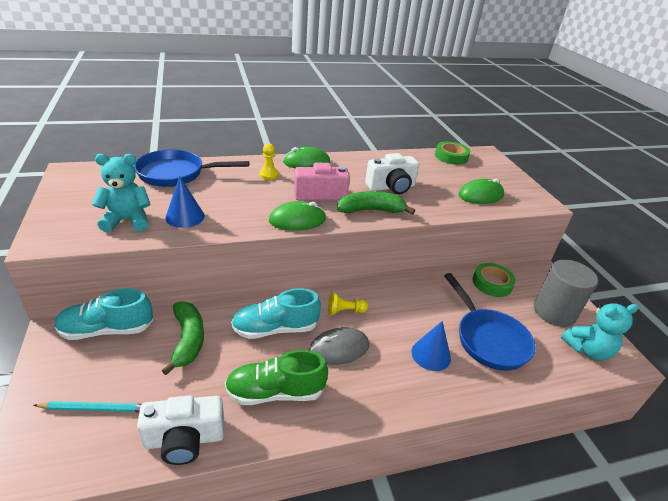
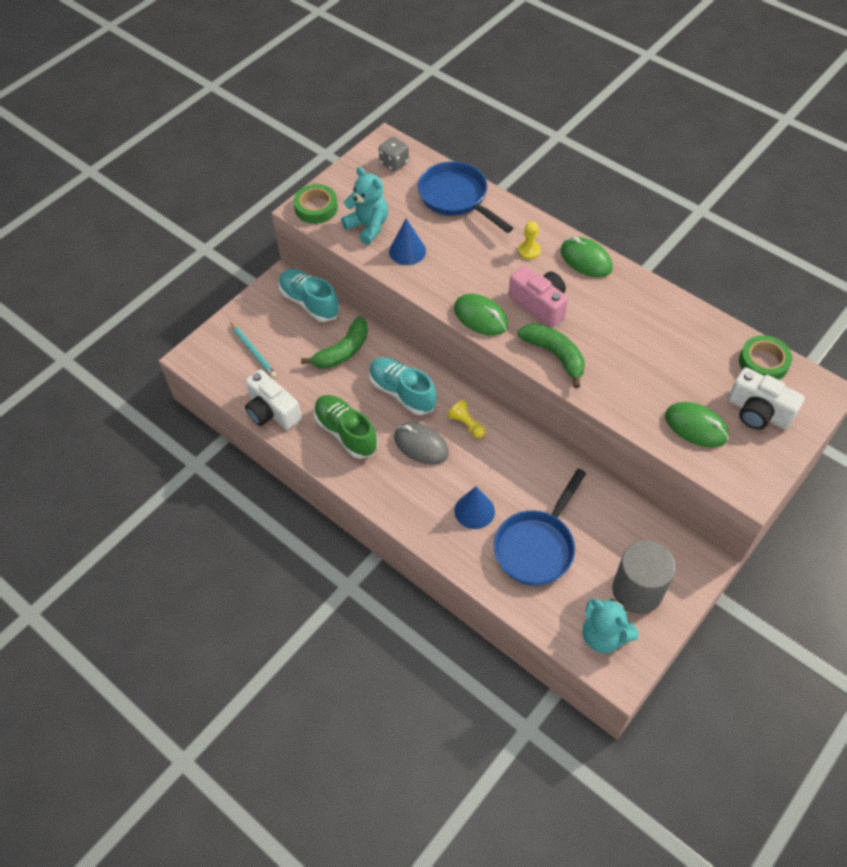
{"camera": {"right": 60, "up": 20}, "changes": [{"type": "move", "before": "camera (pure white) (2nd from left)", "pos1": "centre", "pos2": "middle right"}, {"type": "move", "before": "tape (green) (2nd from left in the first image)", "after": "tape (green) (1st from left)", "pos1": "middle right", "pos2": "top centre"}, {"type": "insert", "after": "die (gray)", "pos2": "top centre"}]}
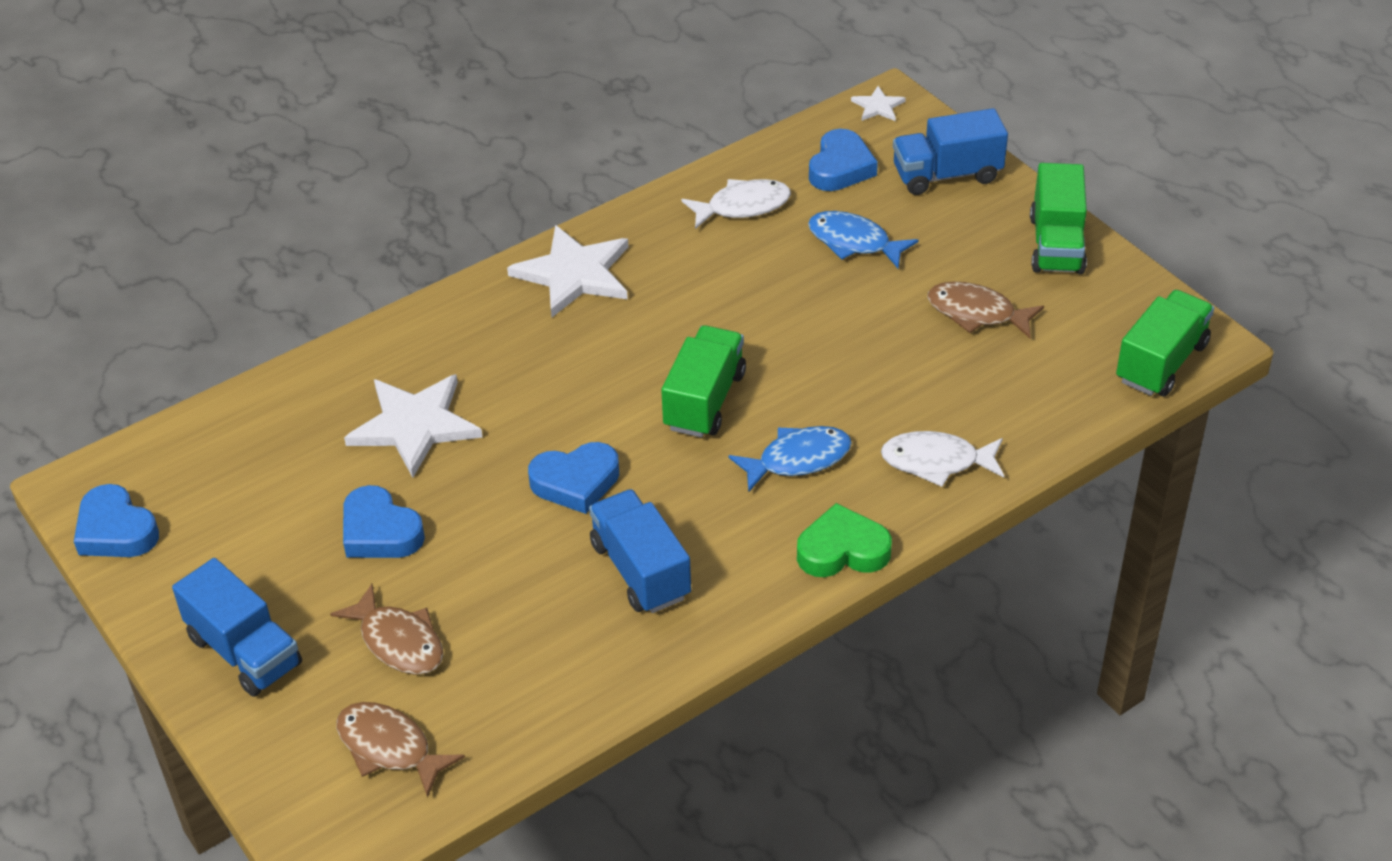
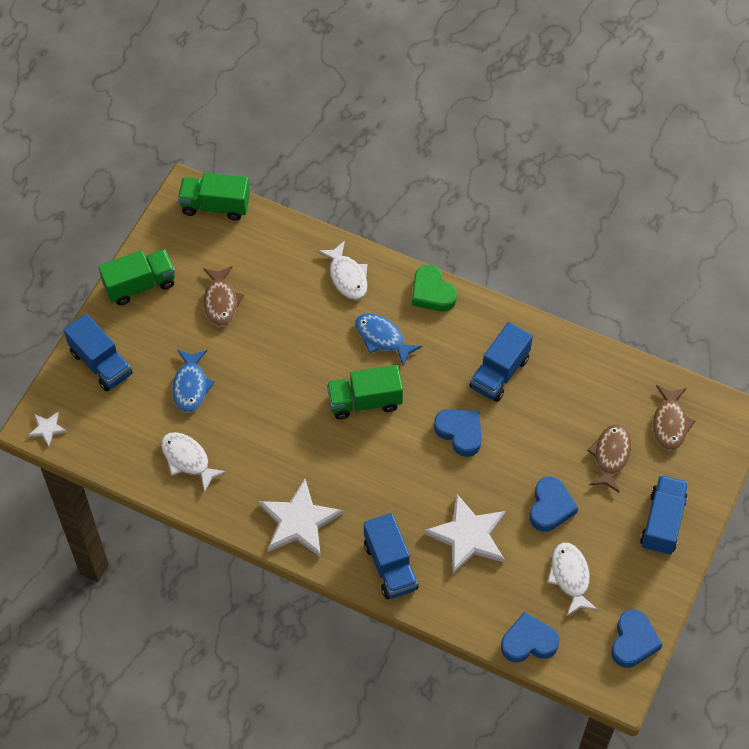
{"camera": {"right": -120, "up": 15}, "changes": [{"type": "move", "before": "heart (blue) (4th from left in the first image)", "after": "heart (blue) (2nd from left)", "pos1": "top centre", "pos2": "bottom right"}, {"type": "insert", "after": "truck (blue) (2nd from left)", "pos2": "bottom centre"}, {"type": "insert", "after": "fish (pure white) (3rd from left)", "pos2": "bottom right"}]}
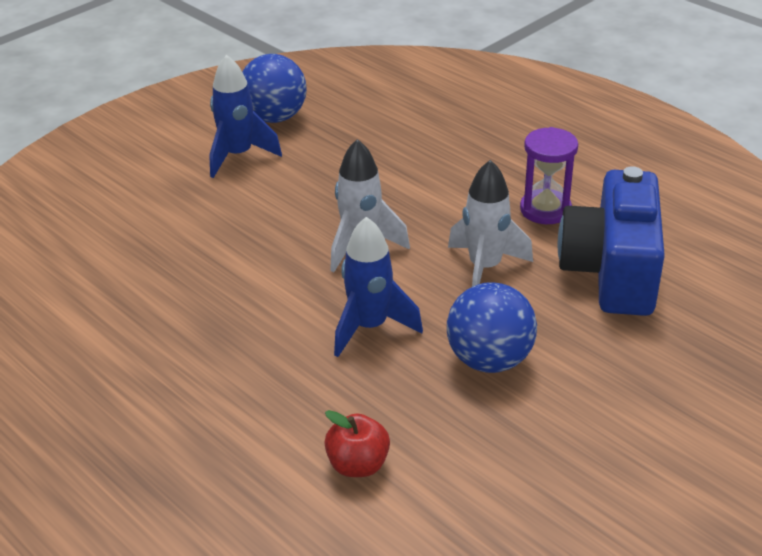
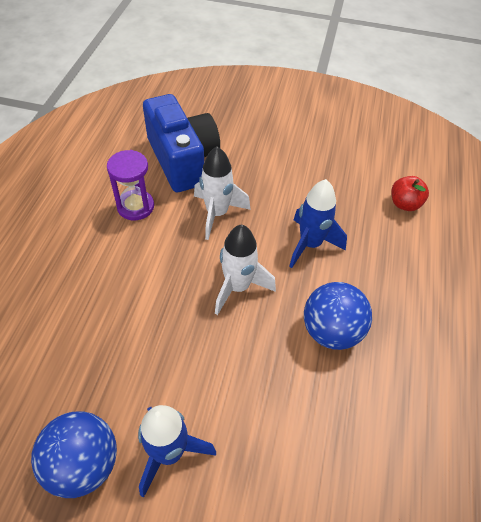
{"camera": {"right": -125, "up": 15}, "changes": [{"type": "move", "before": "sphere (blue) (2nd from left)", "pos1": "centre", "pos2": "middle right"}, {"type": "rotate", "before": "camera (blue)", "pos1": "middle right", "pos2": "top centre", "turn": -90}]}
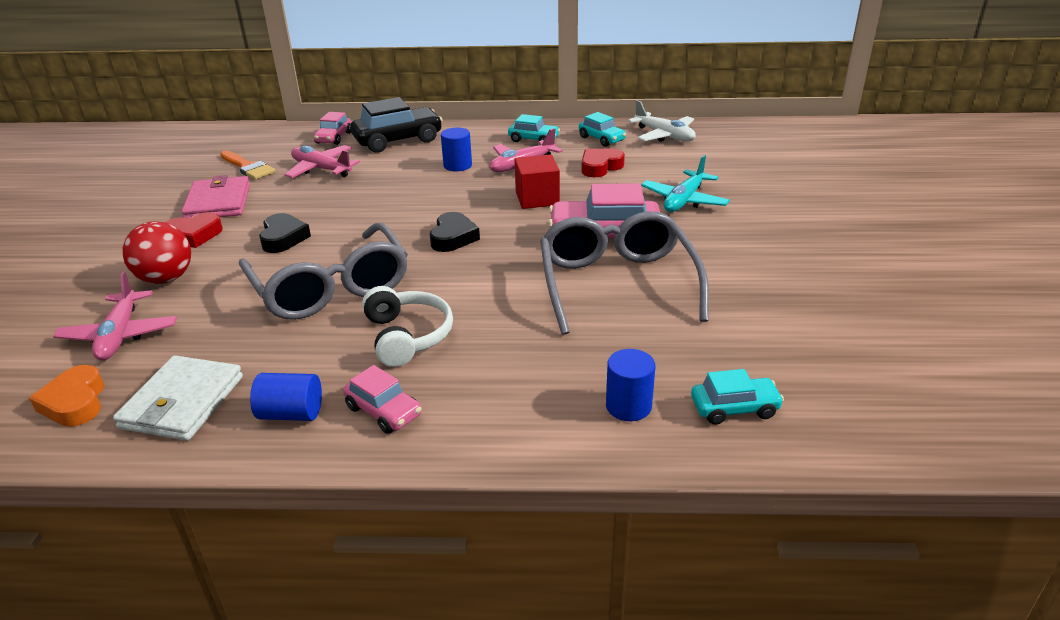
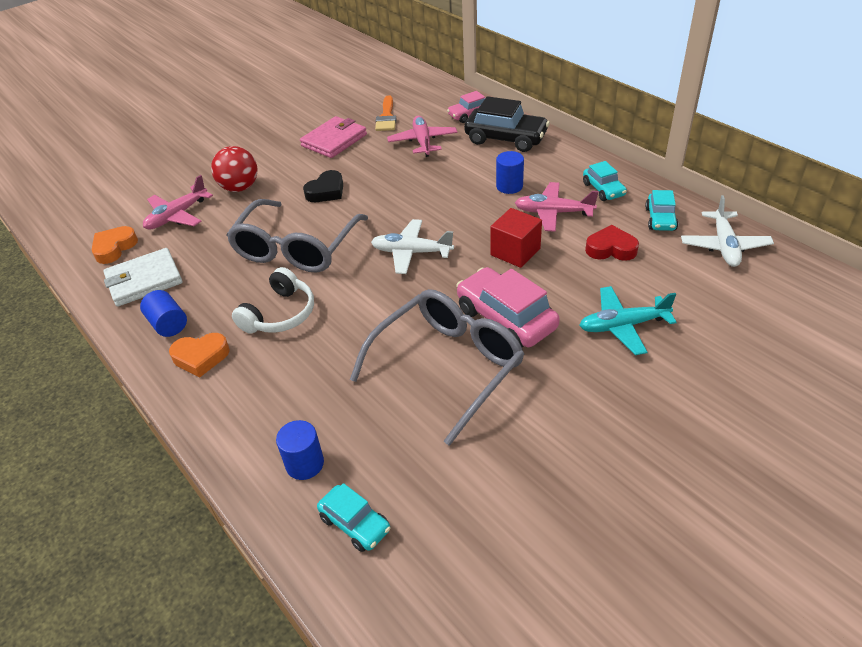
{"camera": {"right": 50, "up": 10}, "changes": [{"type": "delete", "before": "heart (scarlet) (1st from left)", "pos1": "middle left"}, {"type": "replace", "before": "automobile (pink) (2nd from left)", "after": "heart (bright orange) (2nd from left)", "pos1": "centre", "pos2": "middle left"}, {"type": "replace", "before": "heart (jet-black) (2nd from left)", "after": "toy plane (pure white) (1st from left)", "pos1": "centre", "pos2": "centre"}]}
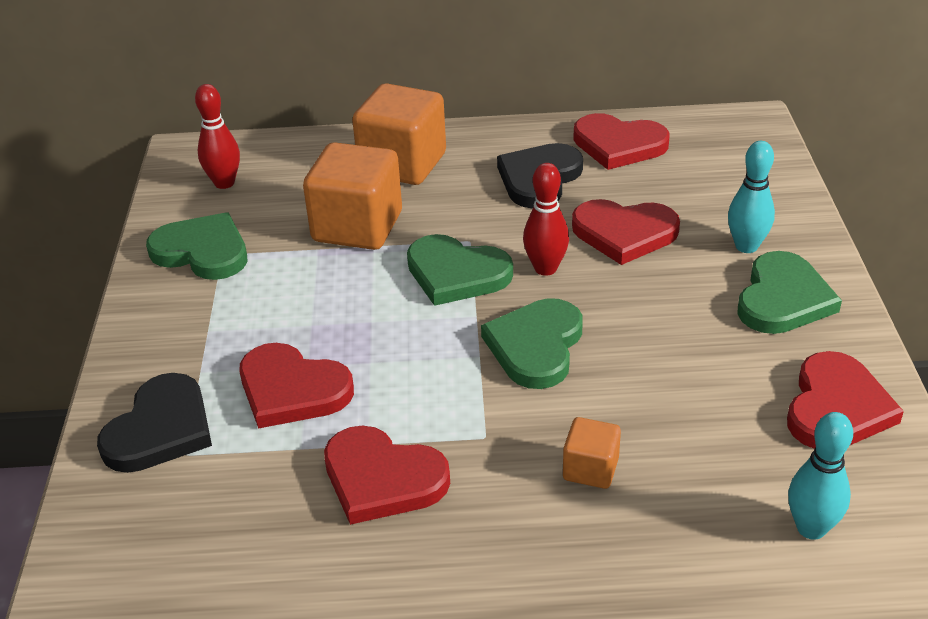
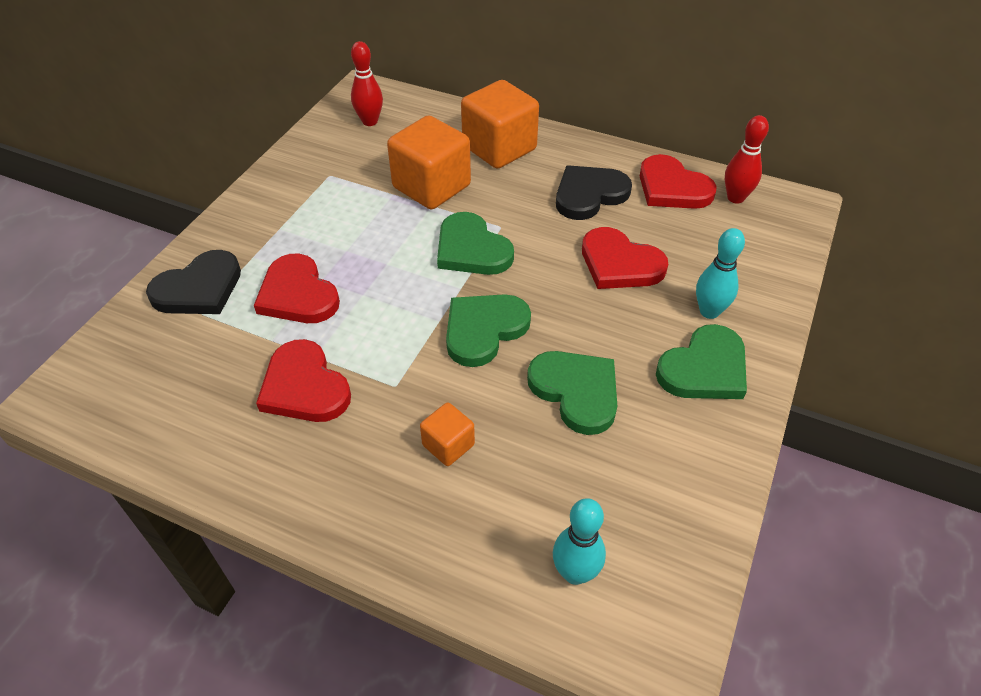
{"camera": {"right": 25, "up": 10}, "changes": [{"type": "move", "before": "heart (green) (1st from left in the first image)", "after": "heart (green) (3rd from left)", "pos1": "middle left", "pos2": "centre"}, {"type": "move", "before": "bowling pin (scarlet) (2nd from left)", "pos1": "centre", "pos2": "top right"}, {"type": "delete", "before": "heart (scarlet) (5th from left)", "pos1": "middle right"}]}
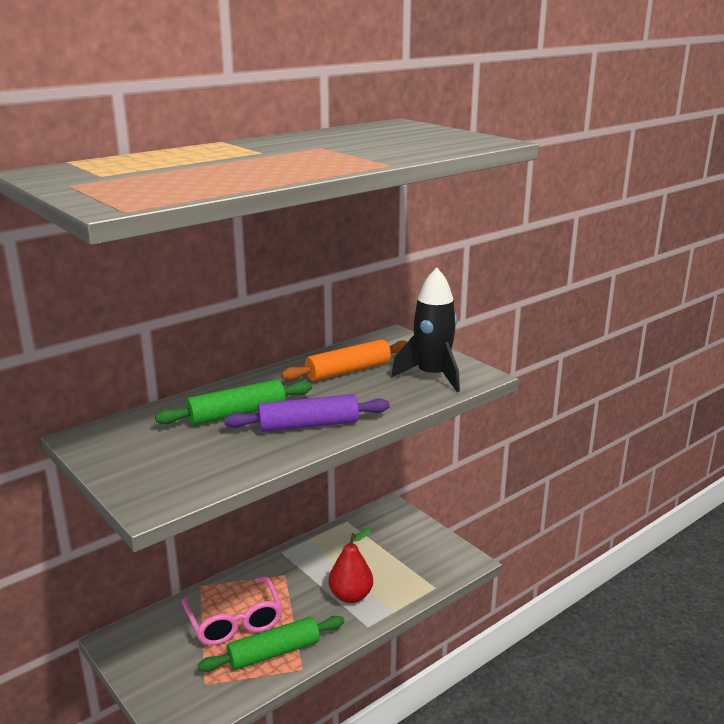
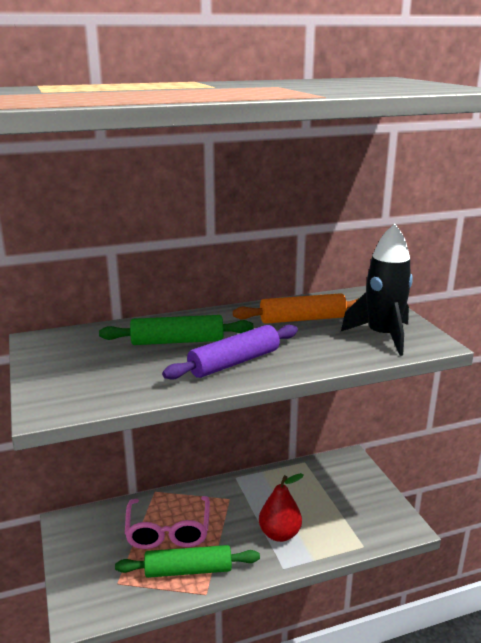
{"camera": {"right": 20, "up": 0}, "changes": [{"type": "rotate", "before": "rolling pin (royal purple)", "pos1": "centre", "pos2": "centre", "turn": -45}]}
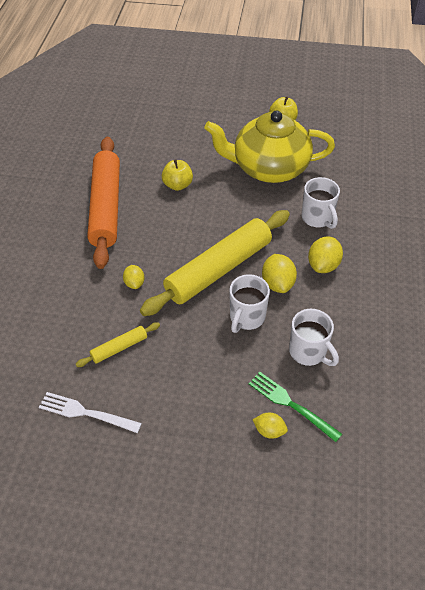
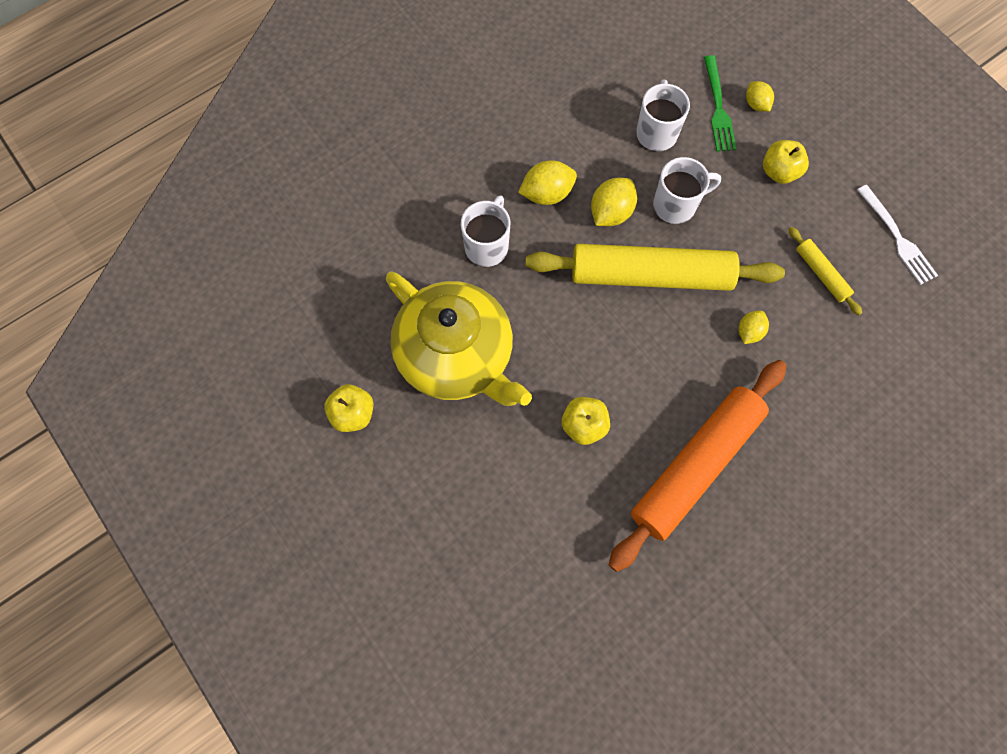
{"camera": {"right": -135, "up": 20}, "changes": [{"type": "rotate", "before": "rolling pin (yellow) (1st from left in the first image)", "pos1": "middle left", "pos2": "middle right", "turn": 45}, {"type": "insert", "after": "apple (yellow) (3rd from left)", "pos2": "top right"}]}
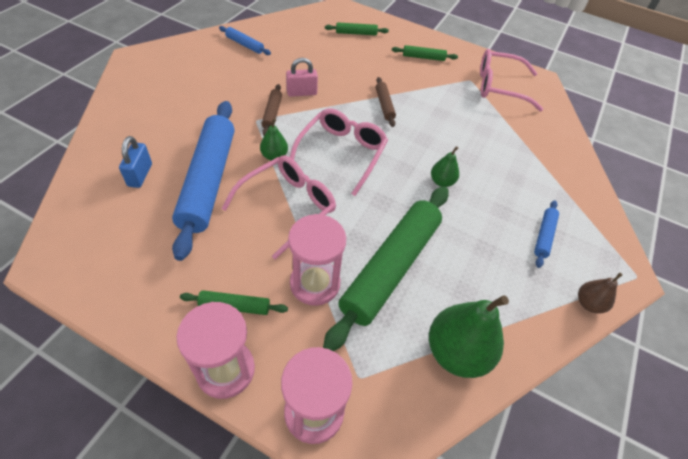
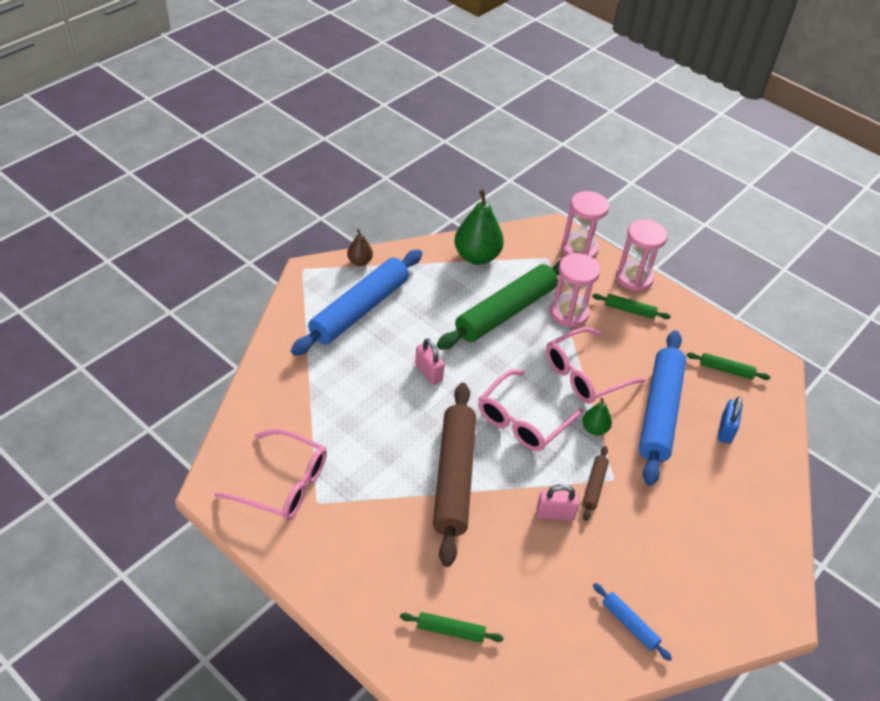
{"camera": {"right": -165, "up": -5}, "changes": [{"type": "resize", "before": "rolling pin (brown) (2nd from left in the first image)", "pos1": "top centre", "pos2": "bottom centre", "scale": 2.31}, {"type": "move", "before": "rolling pin (green) (4th from left)", "pos1": "top centre", "pos2": "middle right"}, {"type": "replace", "before": "pear fruit (green) (2nd from left)", "after": "small lock (pink) (1st from left)", "pos1": "centre", "pos2": "centre"}, {"type": "resize", "before": "rolling pin (blue) (3rd from left in the first image)", "pos1": "middle right", "pos2": "centre", "scale": 2.31}]}
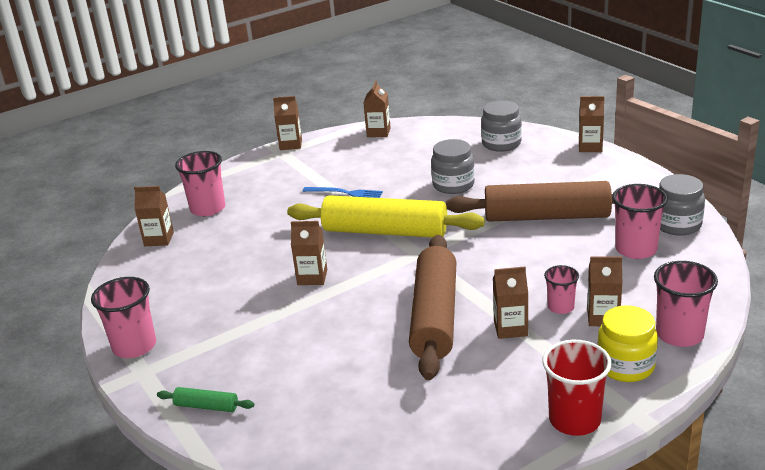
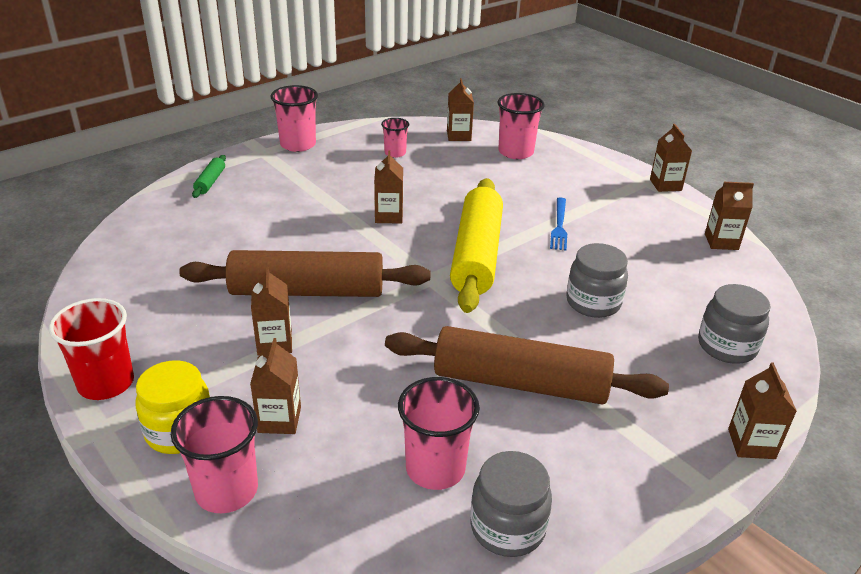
{"camera": {"right": 80, "up": 5}, "changes": [{"type": "rotate", "before": "rolling pin (brown) (2nd from left)", "pos1": "middle right", "pos2": "centre", "turn": -75}, {"type": "move", "before": "tumbler (pink) (3rd from left)", "pos1": "middle right", "pos2": "top centre"}]}
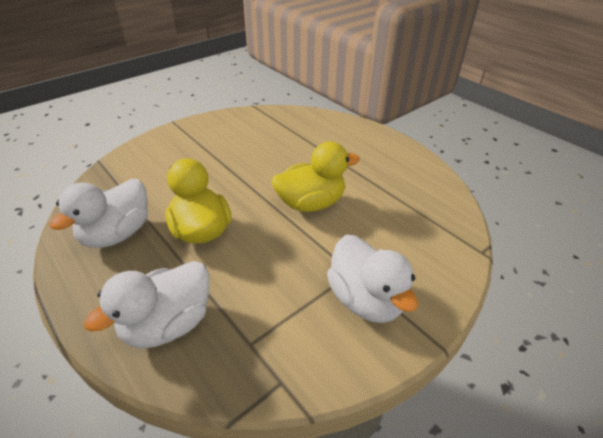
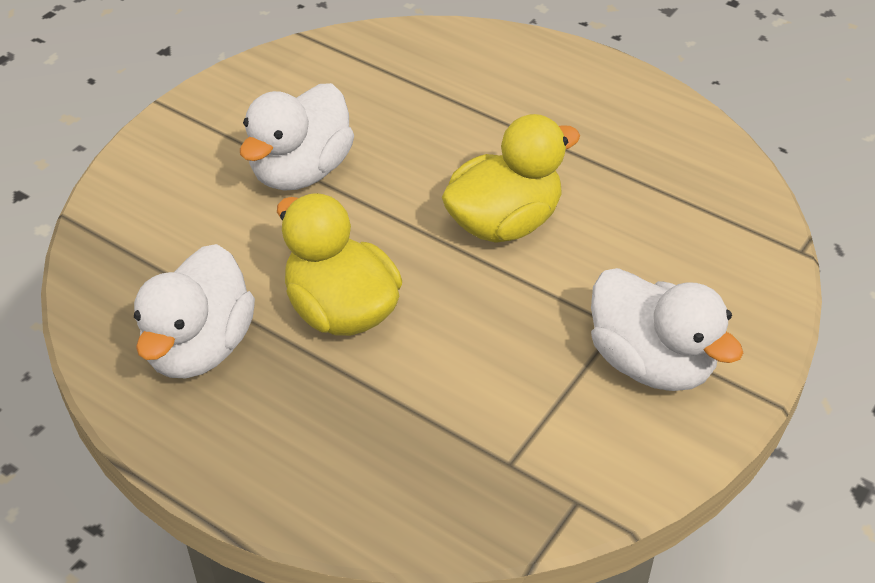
{"camera": {"right": -15, "up": 5}, "changes": [{"type": "move", "before": "toy duck (pure white) (2nd from left)", "pos1": "bottom left", "pos2": "top centre"}]}
